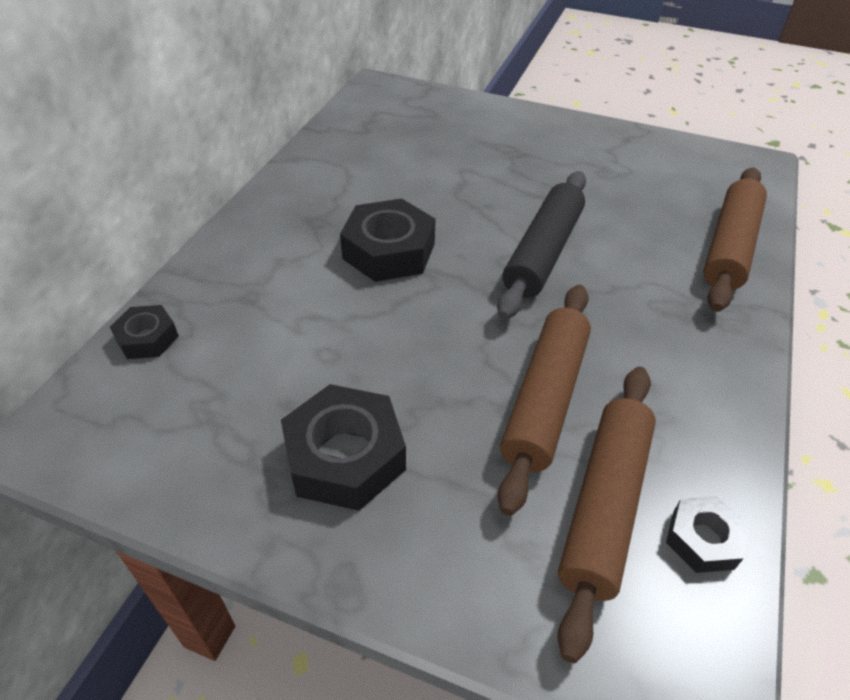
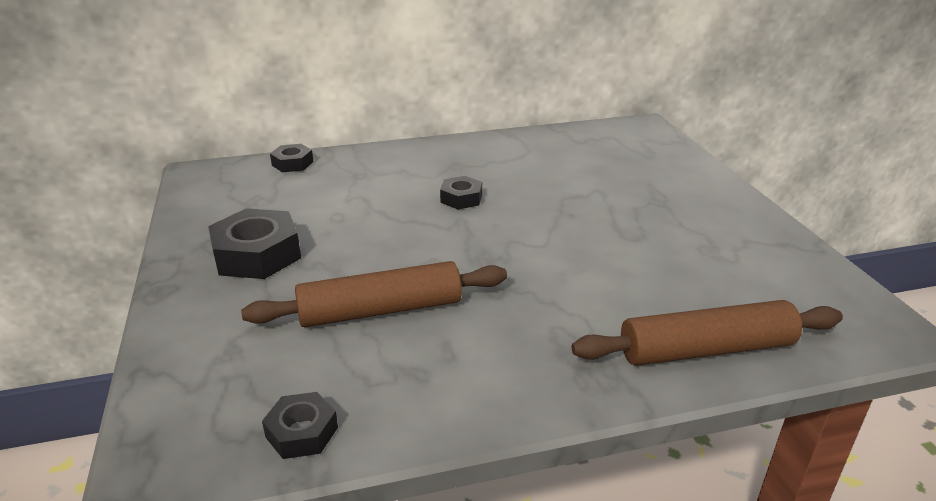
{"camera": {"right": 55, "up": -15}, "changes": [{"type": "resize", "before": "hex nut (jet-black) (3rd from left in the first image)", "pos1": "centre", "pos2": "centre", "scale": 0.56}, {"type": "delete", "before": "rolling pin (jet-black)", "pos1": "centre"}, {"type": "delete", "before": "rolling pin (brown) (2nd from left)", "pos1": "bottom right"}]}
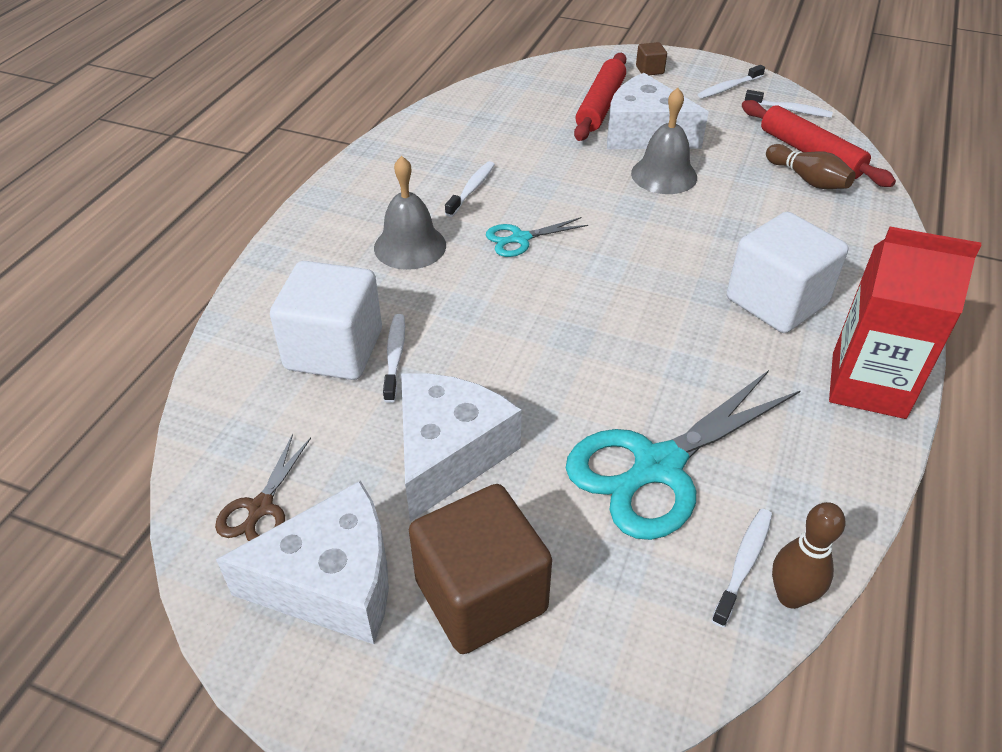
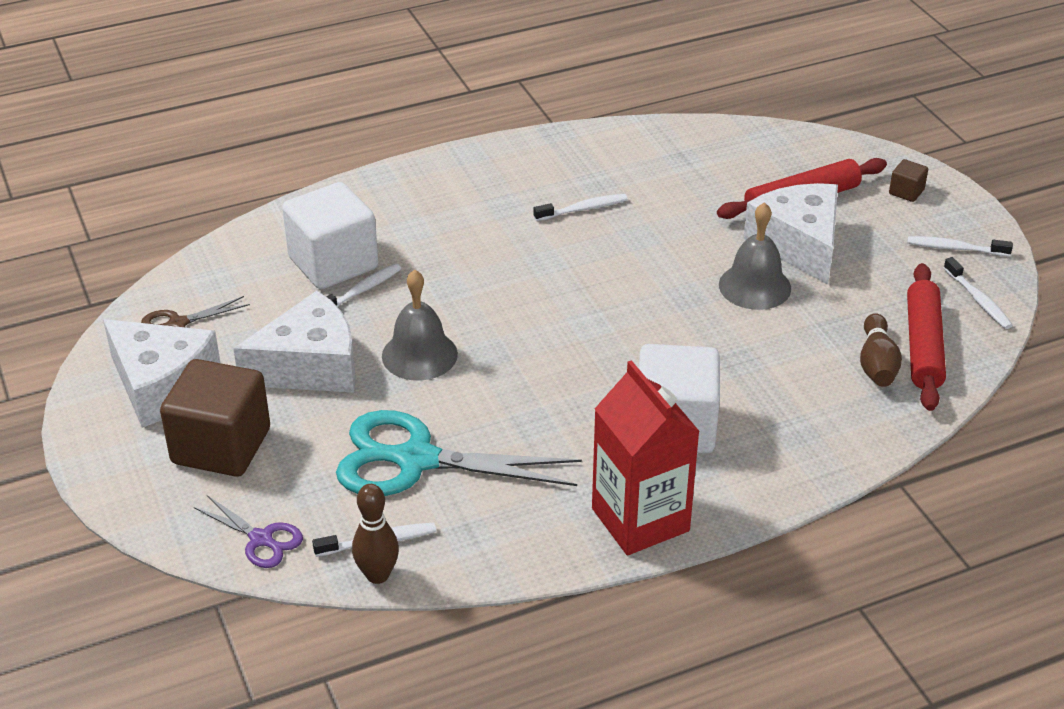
{"camera": {"right": 45, "up": -5}, "changes": [{"type": "move", "before": "hand bell (gray) (1st from left)", "pos1": "top centre", "pos2": "centre"}, {"type": "delete", "before": "scissors (aqua) (1st from left)", "pos1": "top centre"}, {"type": "insert", "after": "scissors (royal purple)", "pos2": "bottom left"}]}
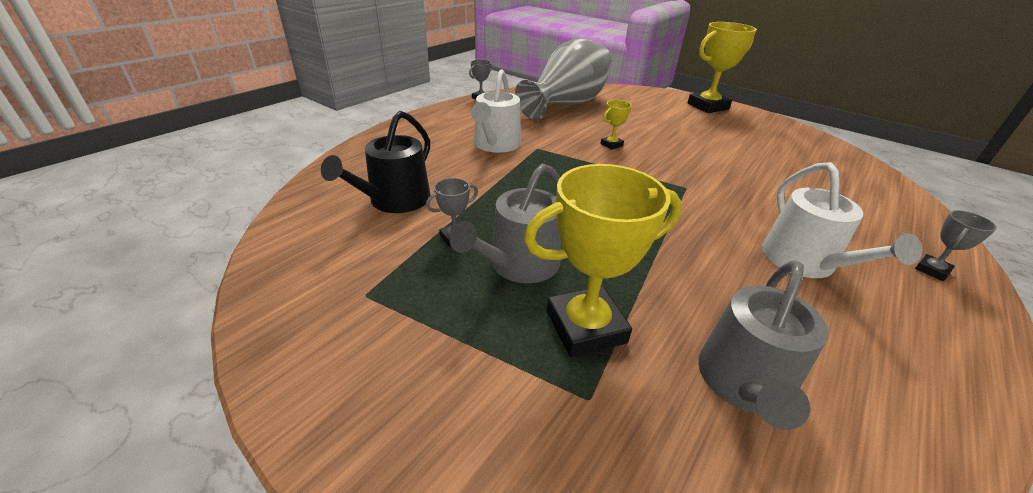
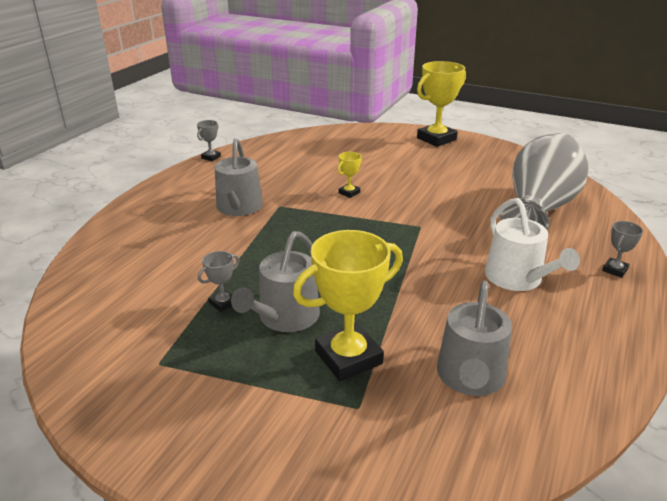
{"camera": {"right": -10, "up": -5}, "changes": [{"type": "delete", "before": "sprinkling can (jet-black)", "pos1": "top centre"}, {"type": "recolor", "before": "sprinkling can (pure white) (1st from left)", "after": "sprinkling can (gray) (1st from left)", "pos1": "top centre", "pos2": "centre"}, {"type": "move", "before": "vase (gray)", "pos1": "top centre", "pos2": "middle right"}]}
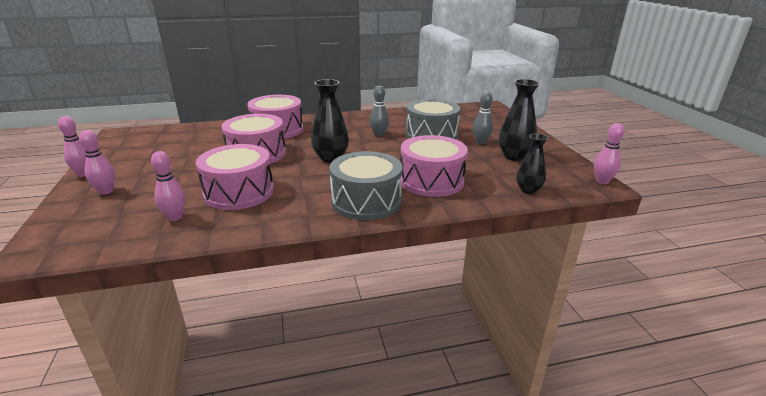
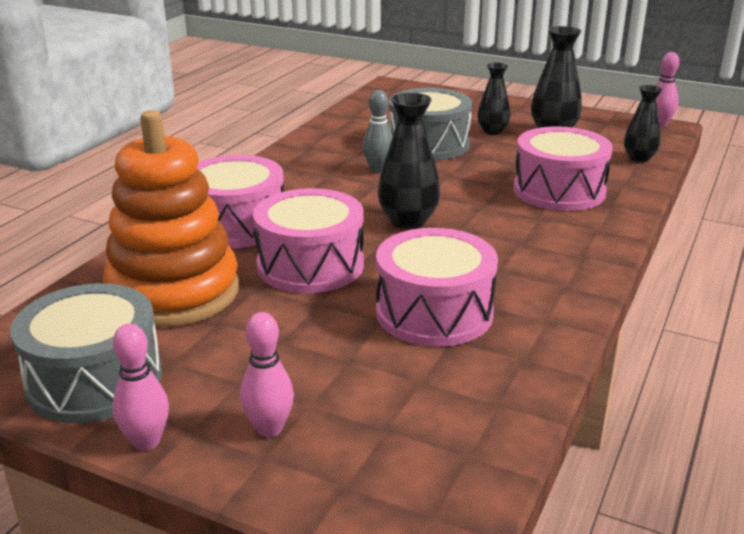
{"camera": {"right": -50, "up": 0}, "changes": [{"type": "delete", "before": "bowling pin (pink) (3rd from left)", "pos1": "middle left"}, {"type": "move", "before": "toy drum (gray) (1st from left)", "pos1": "centre", "pos2": "middle left"}, {"type": "replace", "before": "bowling pin (gray) (2nd from left)", "after": "vase (jet-black) (2nd from left)", "pos1": "top centre", "pos2": "top centre"}, {"type": "insert", "after": "stacking toy (bright orange)", "pos2": "middle left"}]}
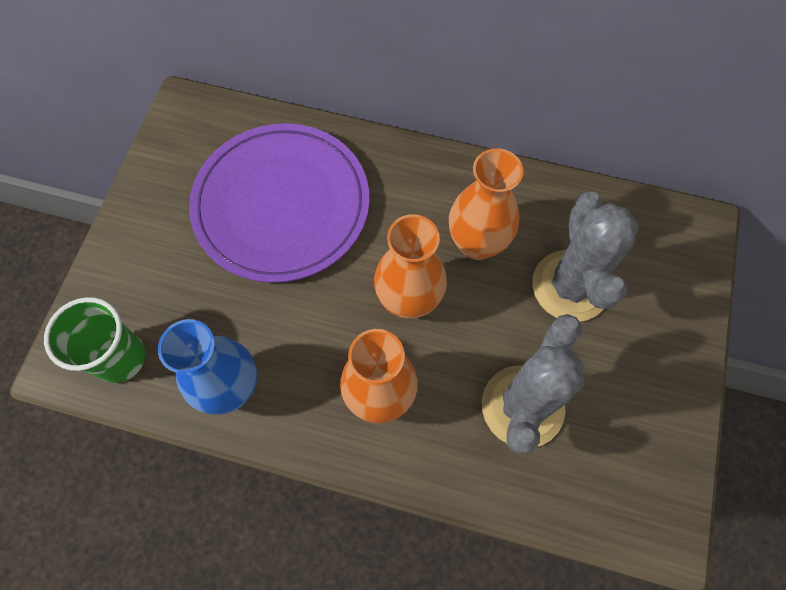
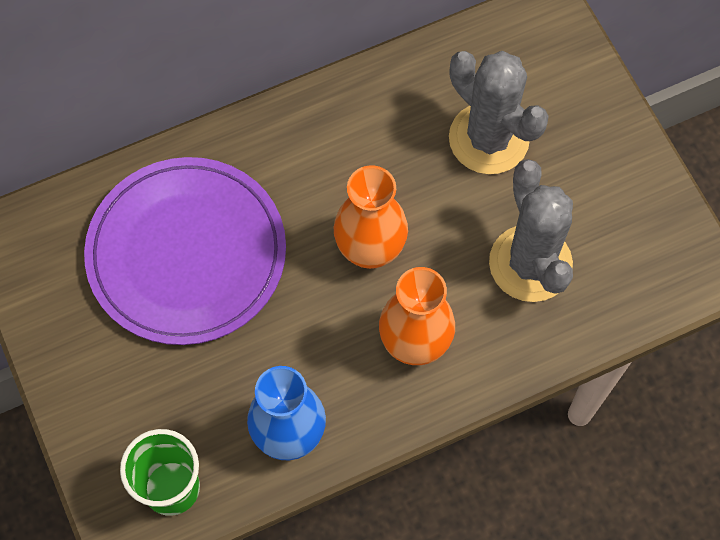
{"camera": {"right": -40, "up": 0}, "changes": [{"type": "delete", "before": "vase (bright orange) (3rd from left)", "pos1": "centre"}]}
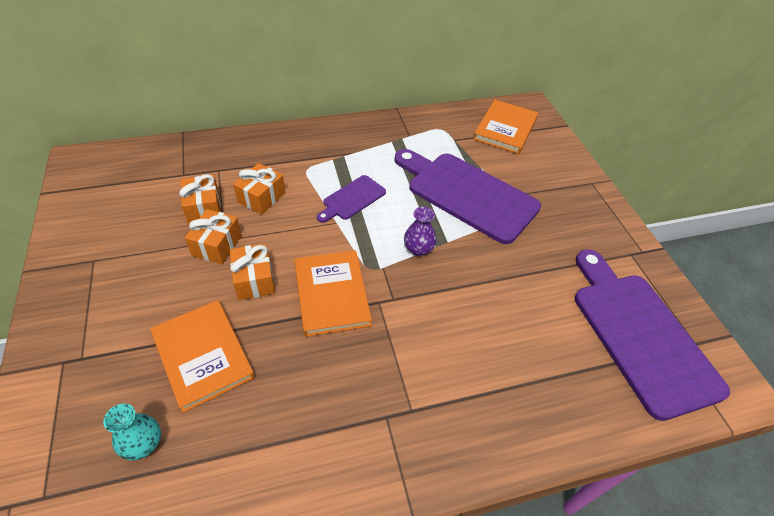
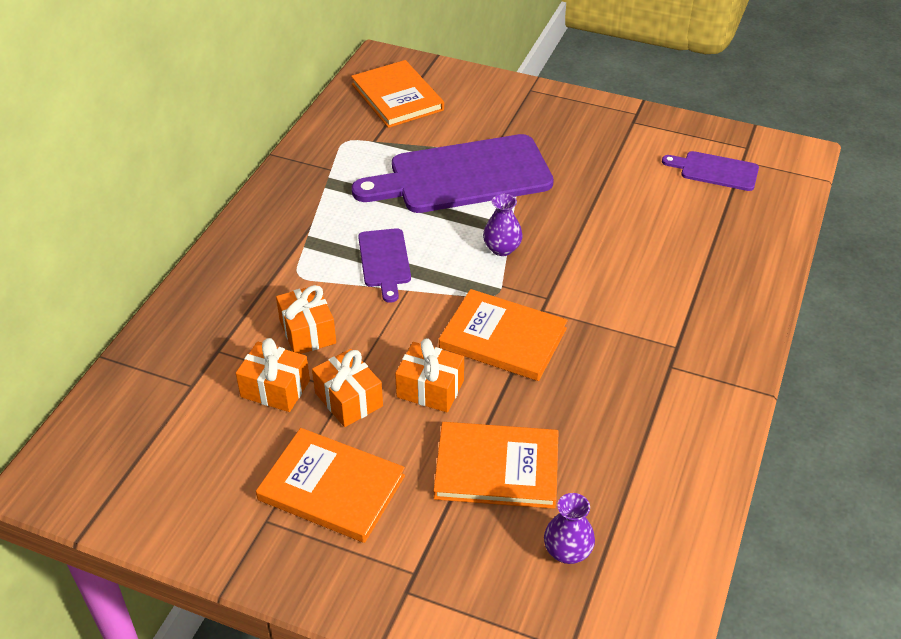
{"camera": {"right": -50, "up": -5}, "changes": [{"type": "recolor", "before": "vase (aqua)", "after": "vase (royal purple) (2nd from left)", "pos1": "bottom left", "pos2": "bottom centre"}, {"type": "resize", "before": "bread board (royal purple) (3rd from left)", "pos1": "middle right", "pos2": "top right", "scale": 0.48}, {"type": "insert", "after": "hardback (bright orange) (1st from left)", "pos2": "bottom centre"}]}
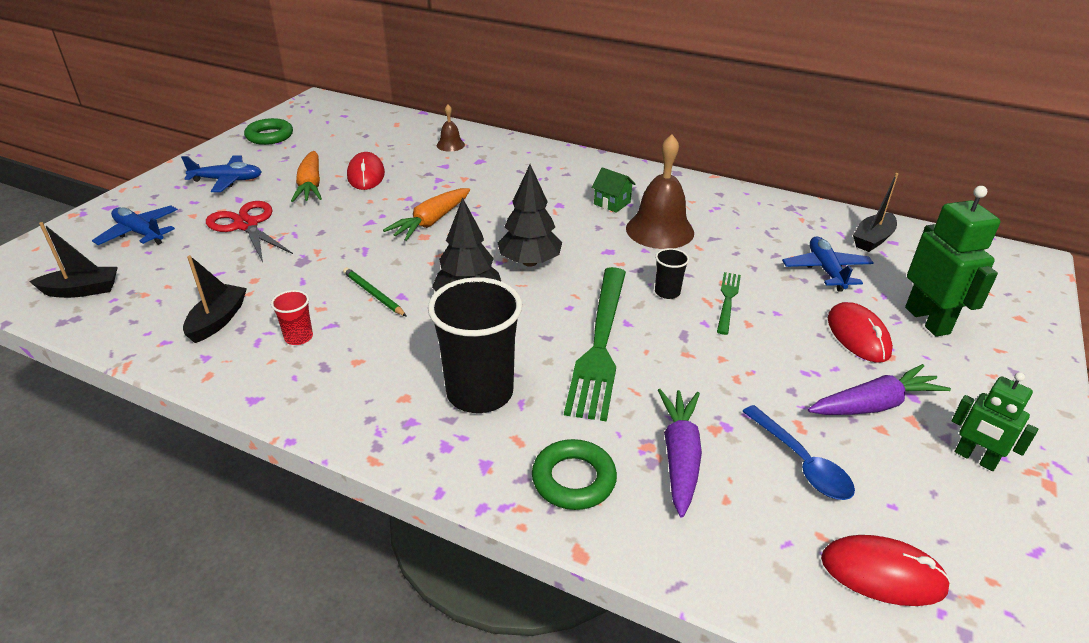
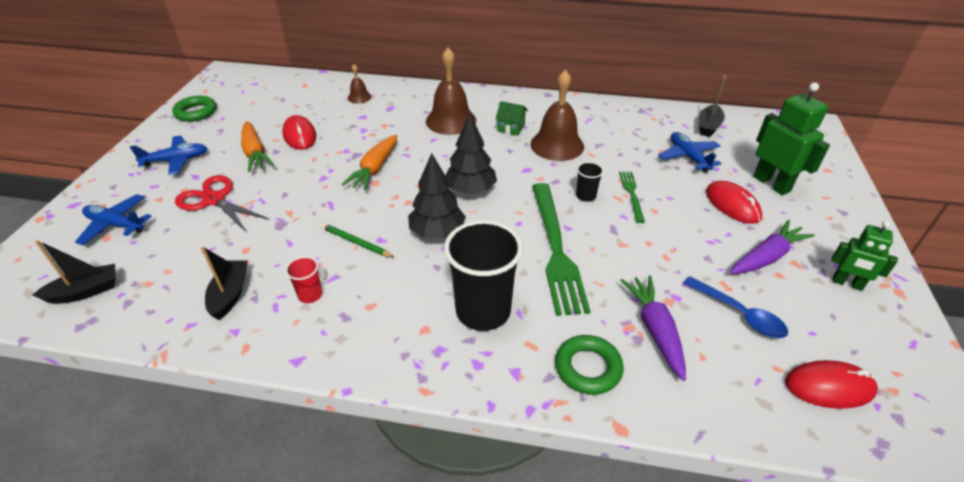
{"camera": {"right": -15, "up": 5}, "changes": [{"type": "insert", "after": "hand bell (brown) (2nd from left)", "pos2": "top centre"}]}
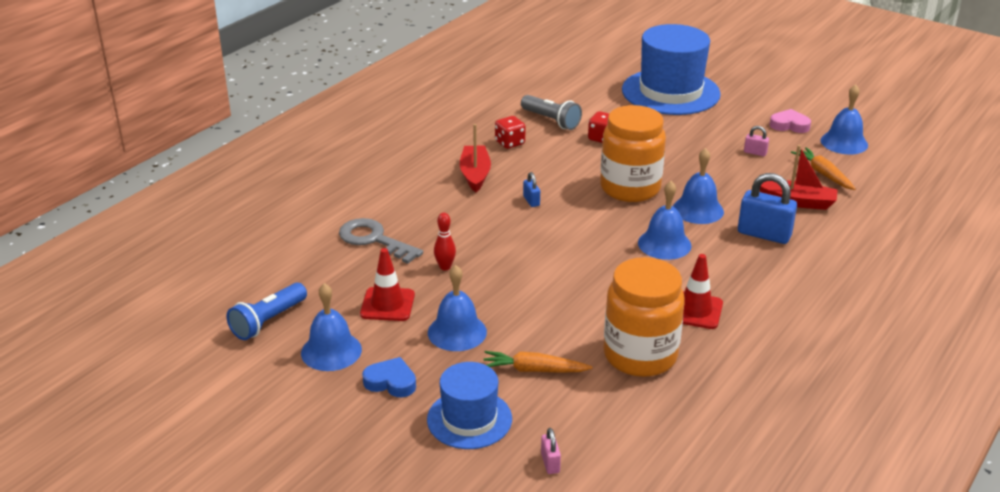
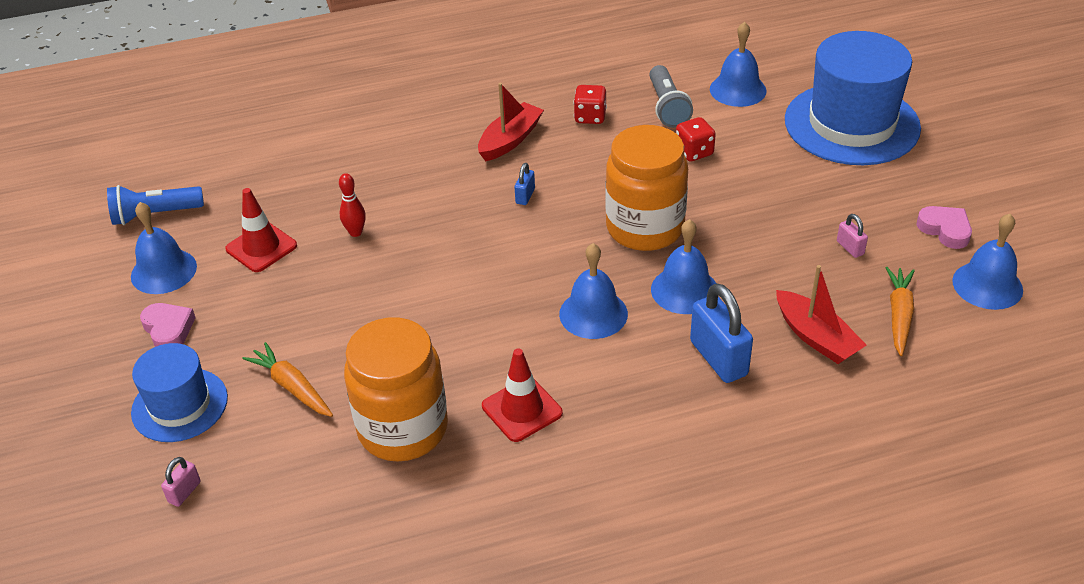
{"camera": {"right": 40, "up": 10}, "changes": [{"type": "delete", "before": "key (gray)", "pos1": "centre"}, {"type": "recolor", "before": "heart (blue)", "after": "heart (pink) (1st from left)", "pos1": "bottom centre", "pos2": "middle left"}, {"type": "move", "before": "hand bell (blue) (2nd from left in the first image)", "after": "hand bell (blue) (4th from left)", "pos1": "centre", "pos2": "top right"}]}
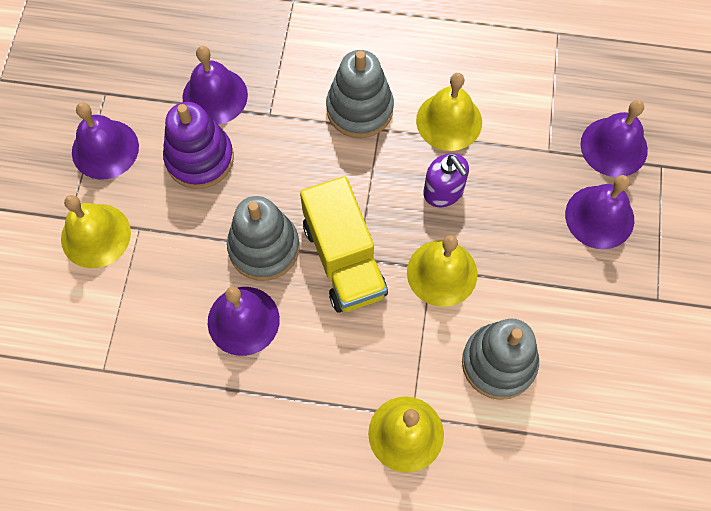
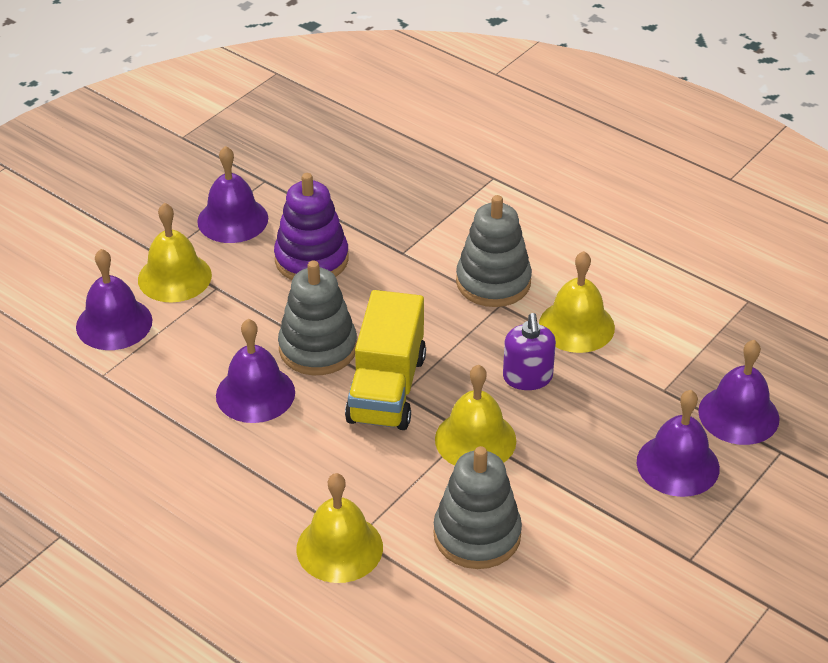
{"camera": {"right": 30, "up": -25}, "changes": [{"type": "move", "before": "hand bell (royal purple) (2nd from left in the first image)", "after": "hand bell (royal purple) (1st from left)", "pos1": "top left", "pos2": "middle left"}]}
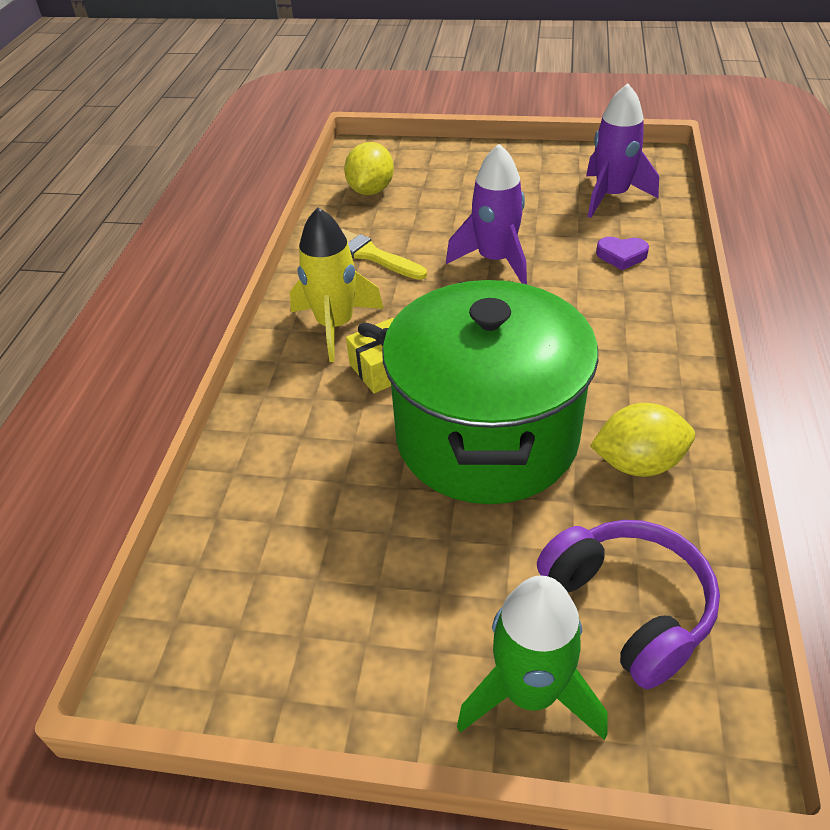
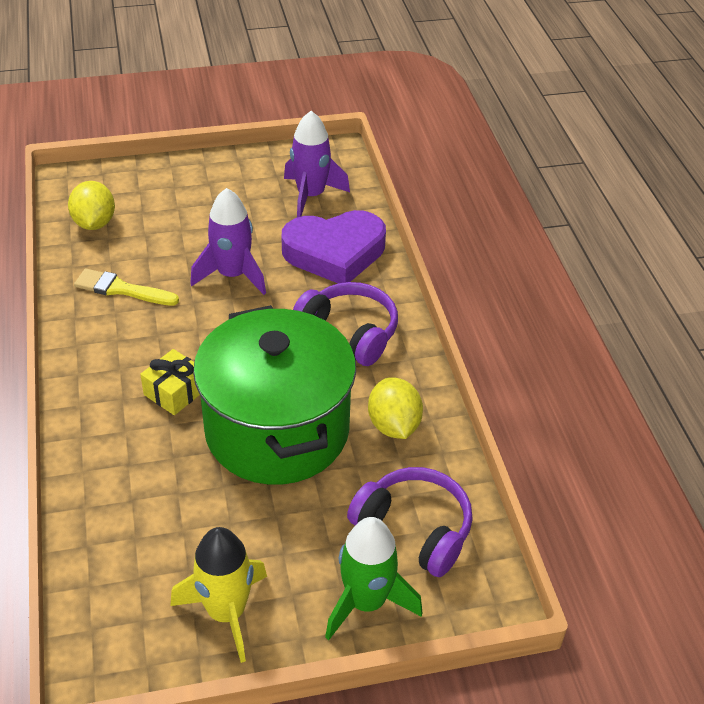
{"camera": {"right": -25, "up": 0}, "changes": [{"type": "move", "before": "spaceship (yellow)", "pos1": "centre", "pos2": "bottom left"}, {"type": "rotate", "before": "toy lemon (yellow) (2nd from left)", "pos1": "middle right", "pos2": "centre", "turn": -75}, {"type": "resize", "before": "heart (royal purple)", "pos1": "top right", "pos2": "centre", "scale": 2.48}, {"type": "insert", "after": "over-ear headphones (royal purple) (1st from left)", "pos2": "centre"}]}
